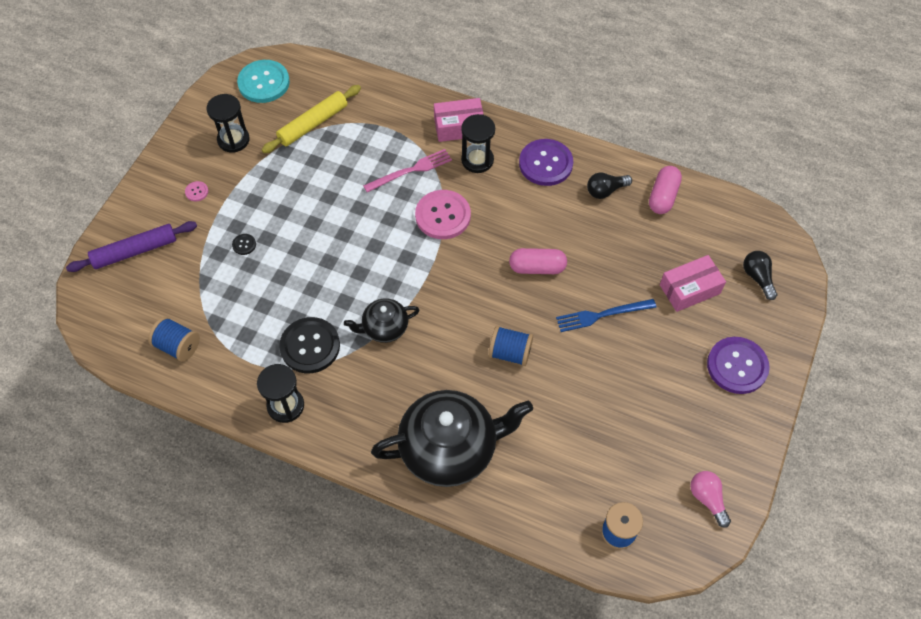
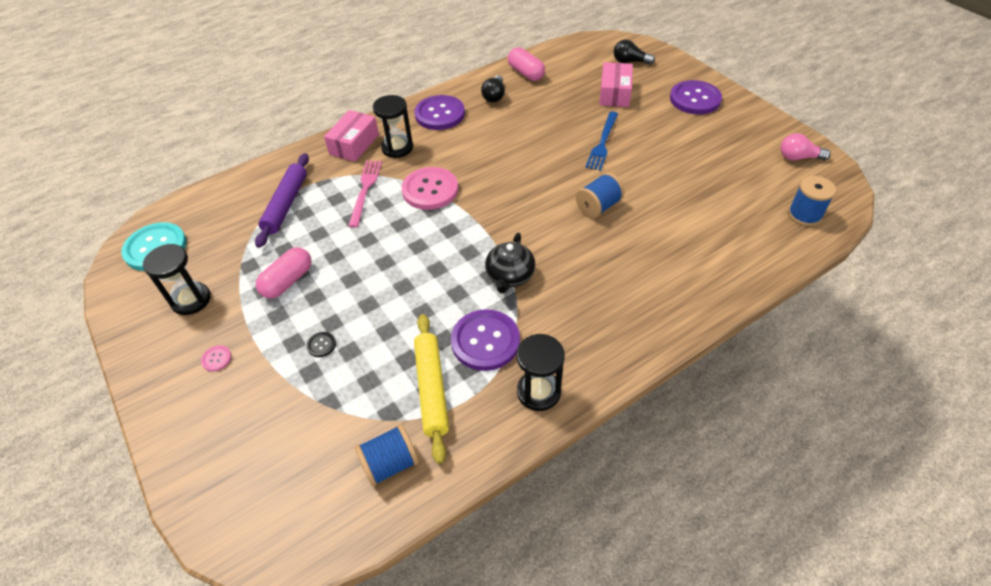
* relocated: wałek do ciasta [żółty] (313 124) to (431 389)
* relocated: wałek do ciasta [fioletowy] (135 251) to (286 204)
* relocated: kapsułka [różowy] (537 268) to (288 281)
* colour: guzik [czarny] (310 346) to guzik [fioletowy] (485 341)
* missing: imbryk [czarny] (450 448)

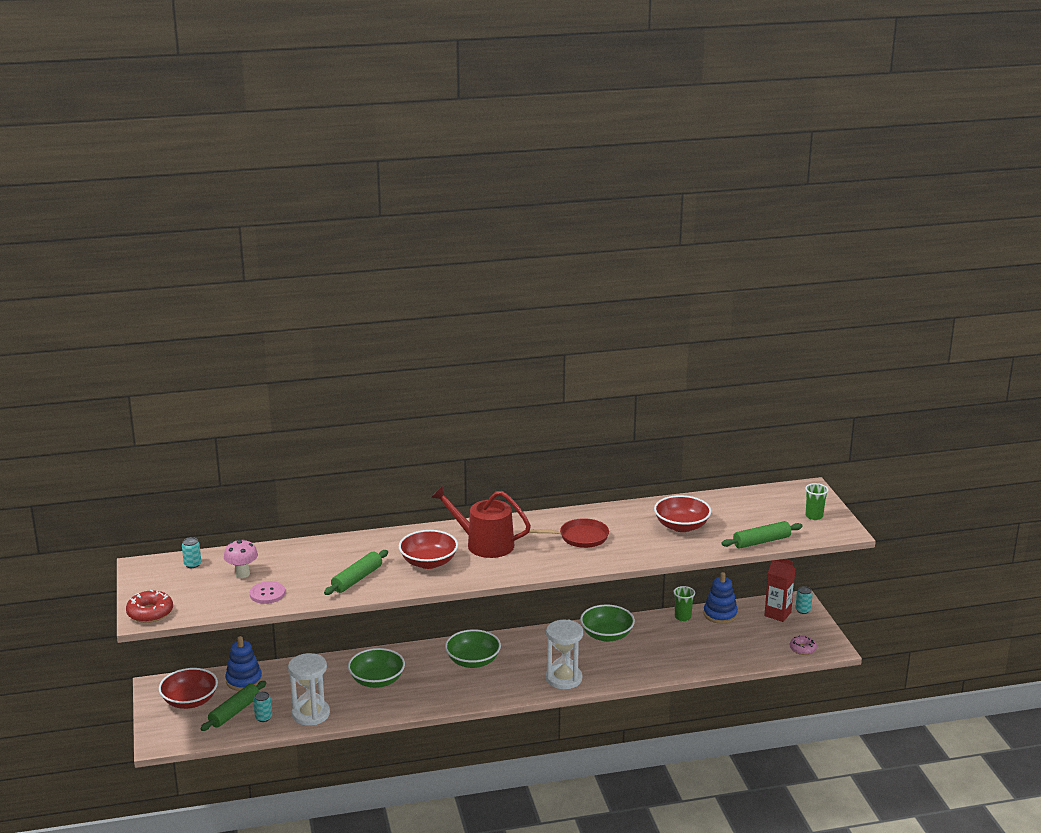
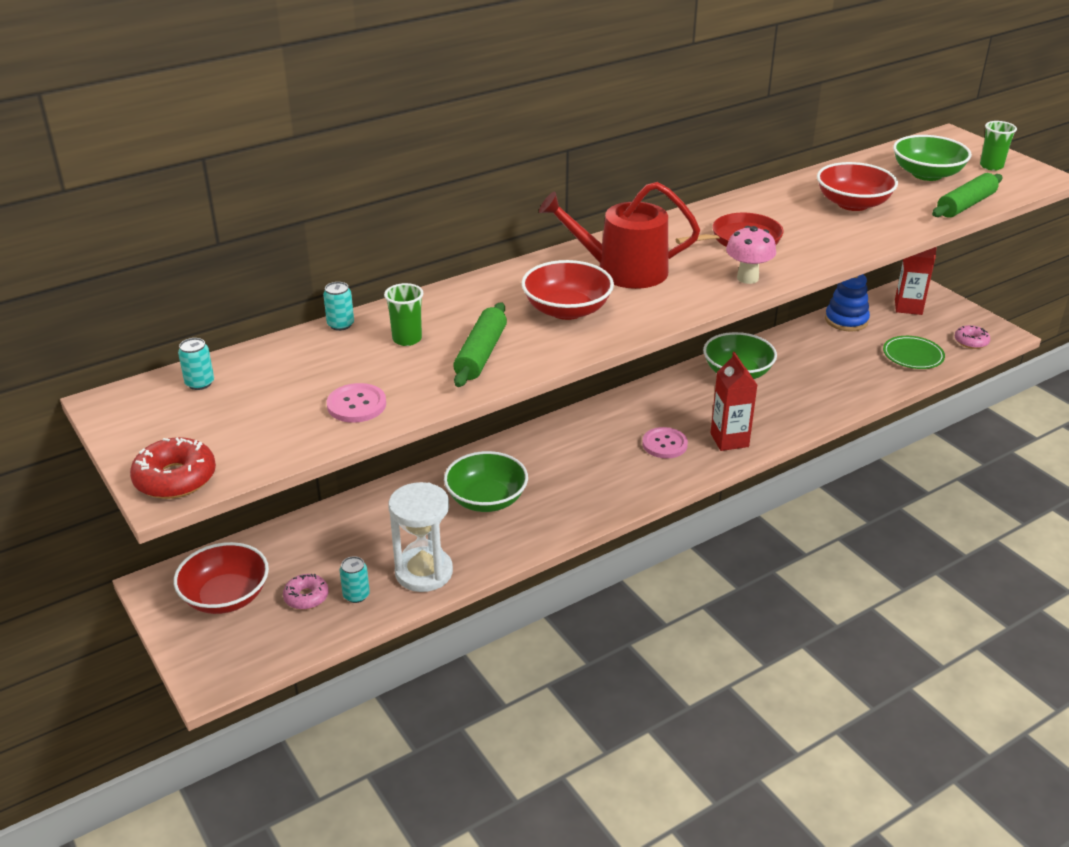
* relocated: grzyb [różowy] (242 574) to (747 278)
* relocated: szklanka [zielony] (682 617) to (407 339)
* relocated: puszka [turkusowy] (803 610) to (340 325)
* exchanged: klepsydra [biały] (564 679) to karton mleka [czerwony] (729 440)
* relocated: miska [zielony] (473 661) to (927 174)
* missing: zabawka nakładanka [niebieski] (244 680)
* exchanged: wałek do ciasta [zielony] (234 712) to donut [różowy] (306 597)
* appeared: talerz [zielony] (912 356)
* appeared: guzik [różowy] (664 444)

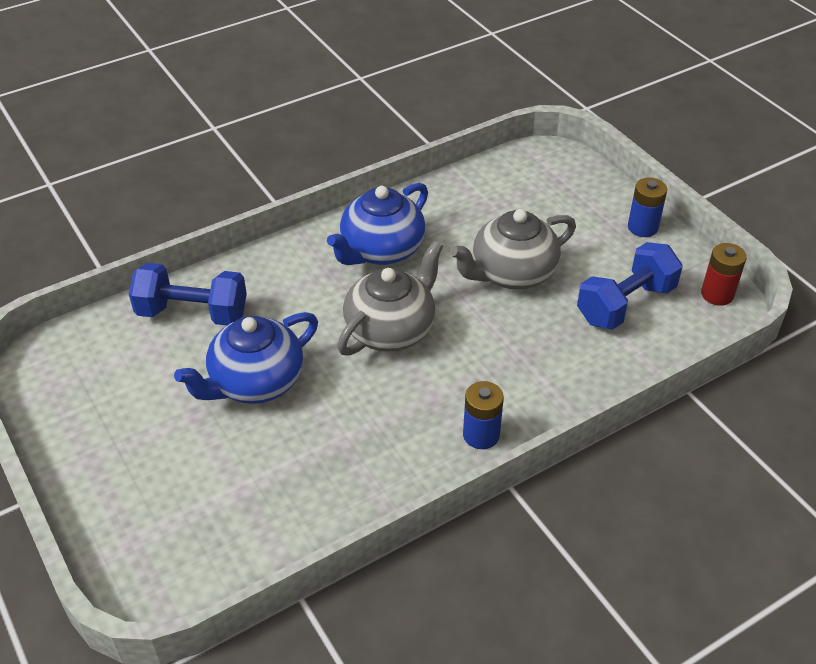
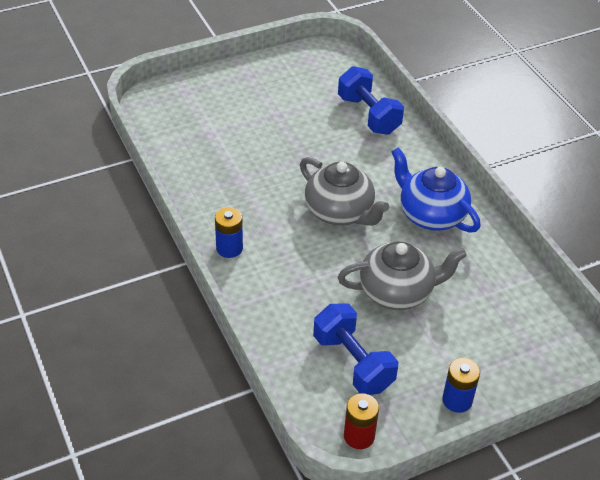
* spun: imbryk [szary] (512 273) = (397 292) 105 degrees clockwise
* spun: hantel [niebieski] (192 313) = (368 115) 45 degrees counterclockwise
* missing: imbryk [niebieski] (255 382)

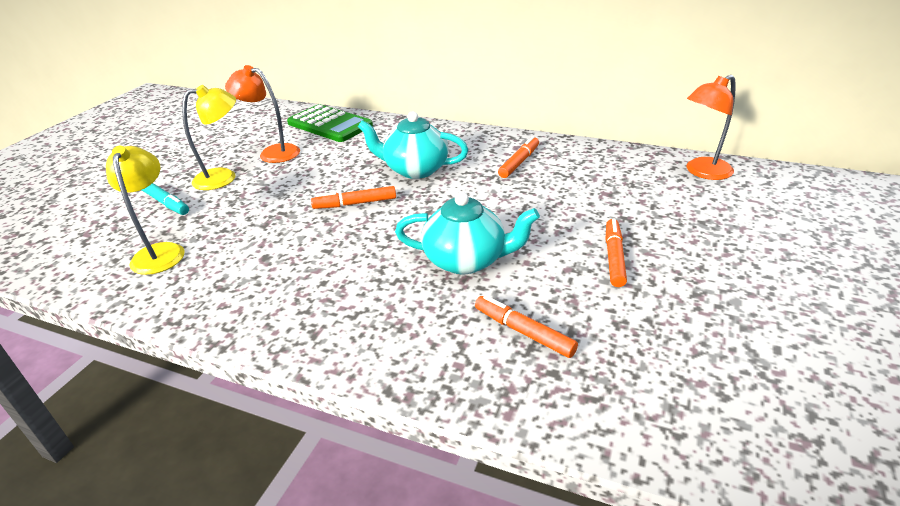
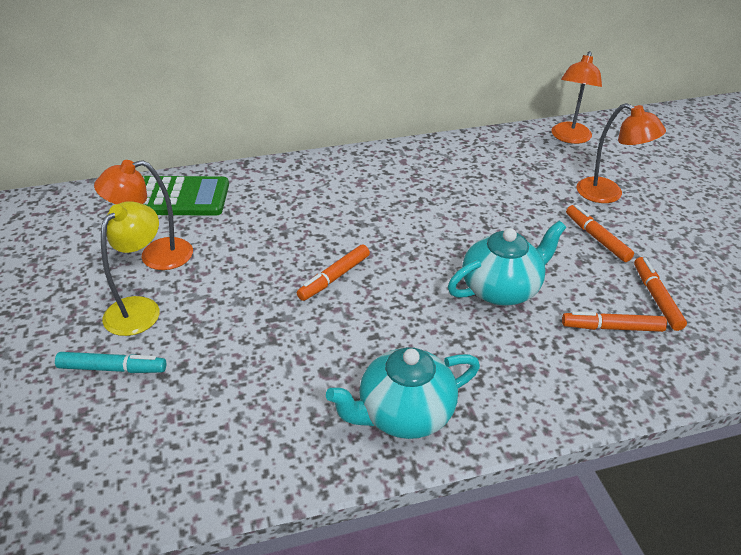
* relocated: imbryk [turkusowy] (415 169) to (404 414)
* relocated: flamaster [pomarańczowy] (519 162) to (656 298)
* missing: lampka [żółty] (160 252)
* appeared: lampka [pomarańczowy] (608 194)

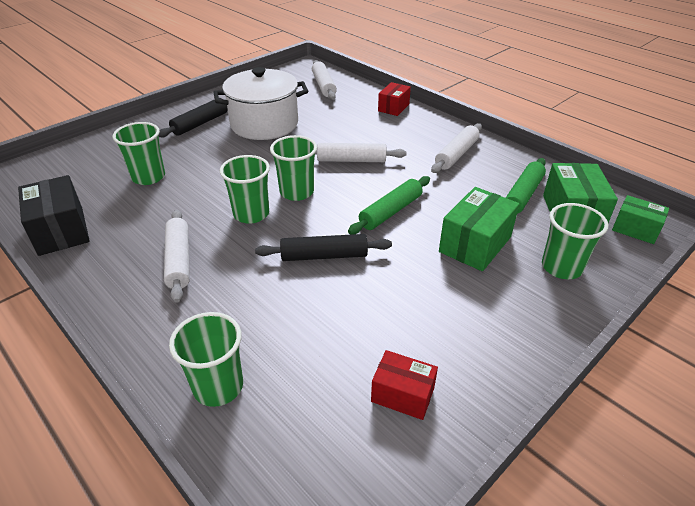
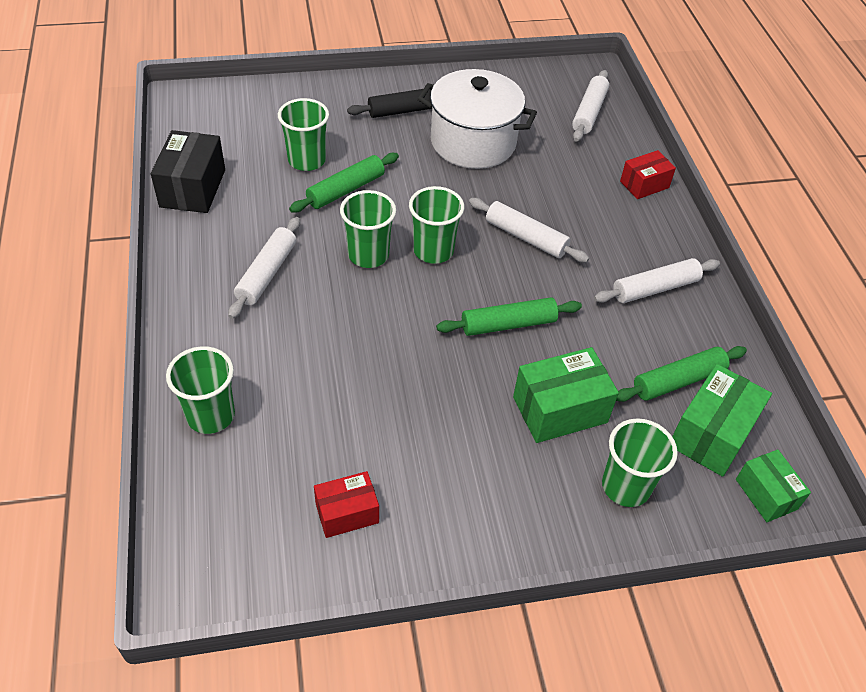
* missing: wałek do ciasta [czarny] (324 256)
* spun: pudełko [czerwony] (402 395) = (347 513) 75 degrees counterclockwise
* appeared: wałek do ciasta [zielony] (346 190)

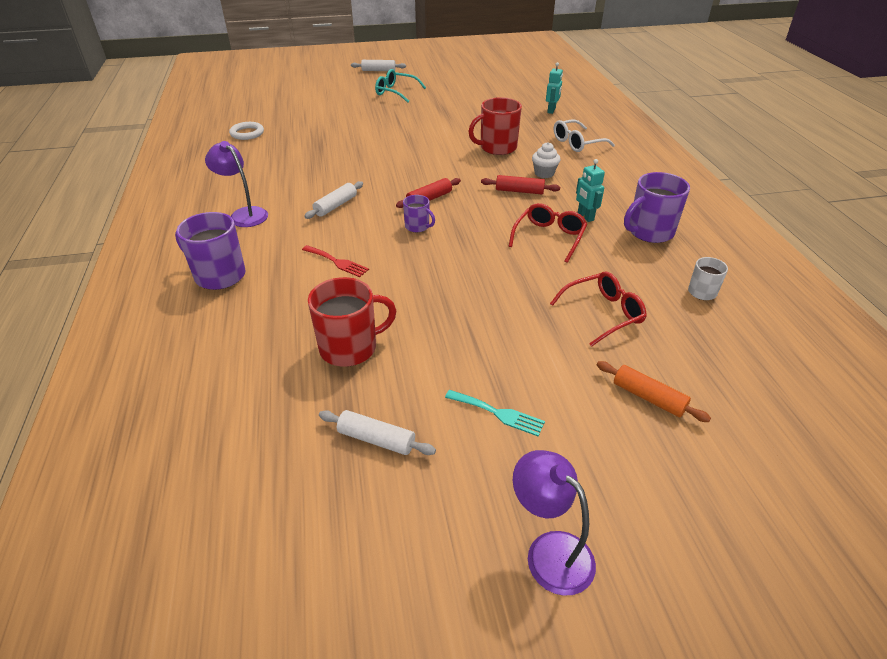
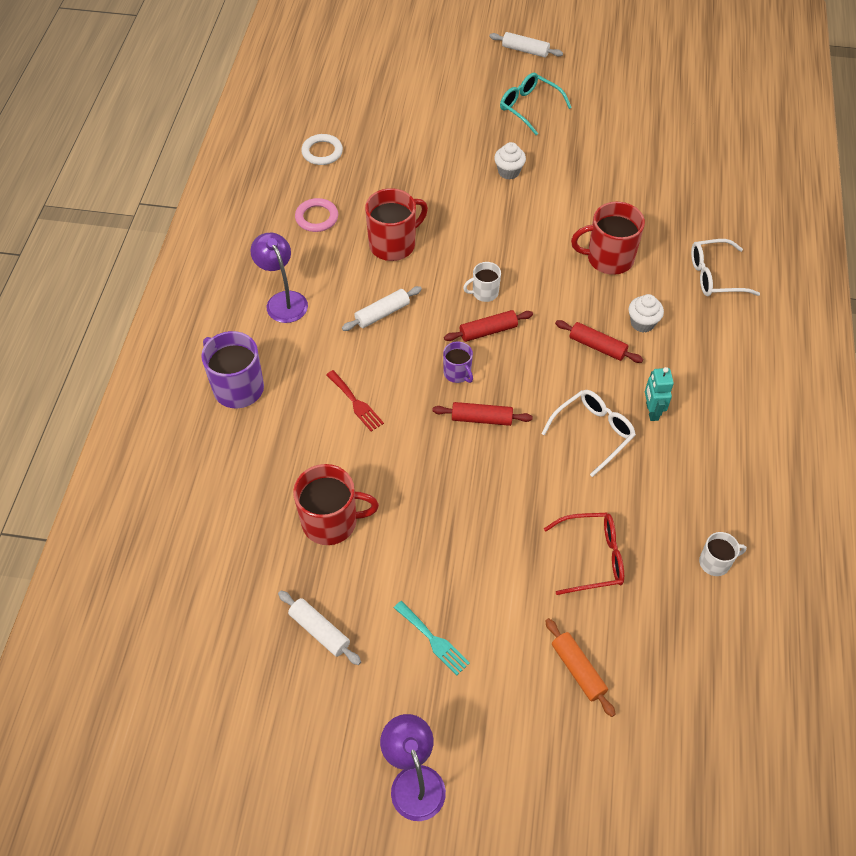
* missing: robot [turkusowy] (551 110)
* missing: kubek [fioletowy] (649 232)
* colour: okulary [czerwony] (549 237) to okulary [biały] (593 432)
* appeared: muffinka [biały] (508 172)
* appeared: kubek [czerwony] (393 244)
* appeared: pierścień [różowy] (317 217)
* appeared: kubek [biały] (484 293)
* appeared: wałek do ciasta [czerwony] (481 419)

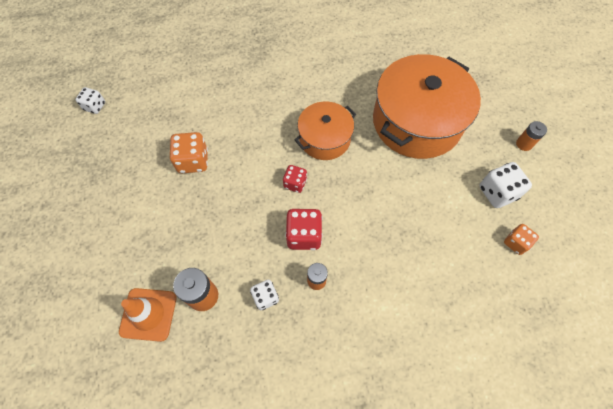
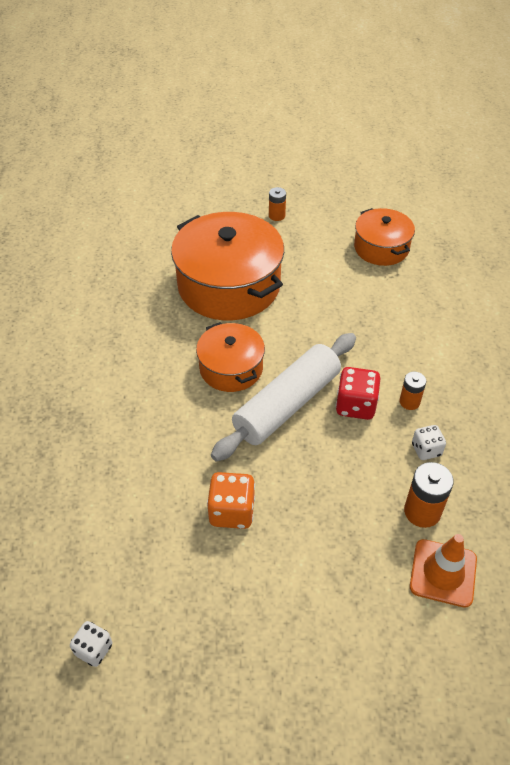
* missing: kostka do gry [biały] (497 192)
* exchanged: kostka do gry [czerwony] (295 183) to wałek do ciasta [biały] (287 405)
* exchanged: kostka do gry [pomarańczowy] (515 243) to garnek [pomarańczowy] (381 248)

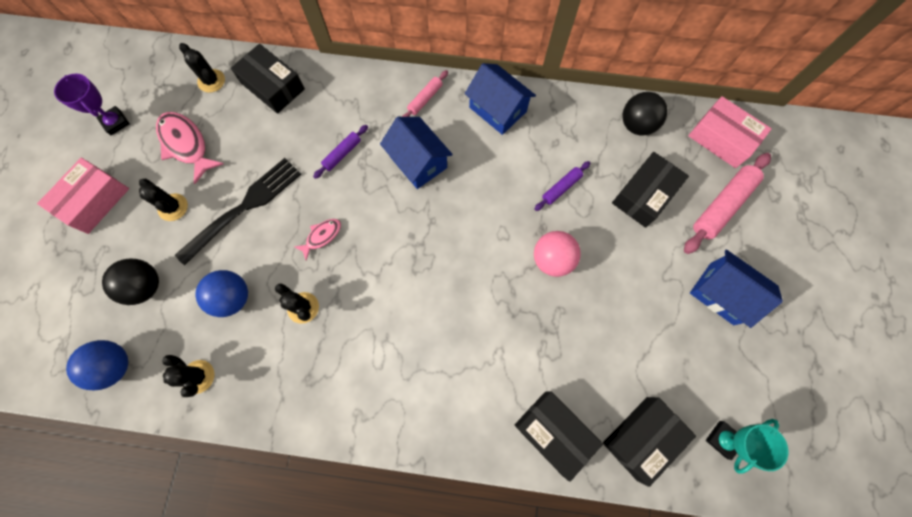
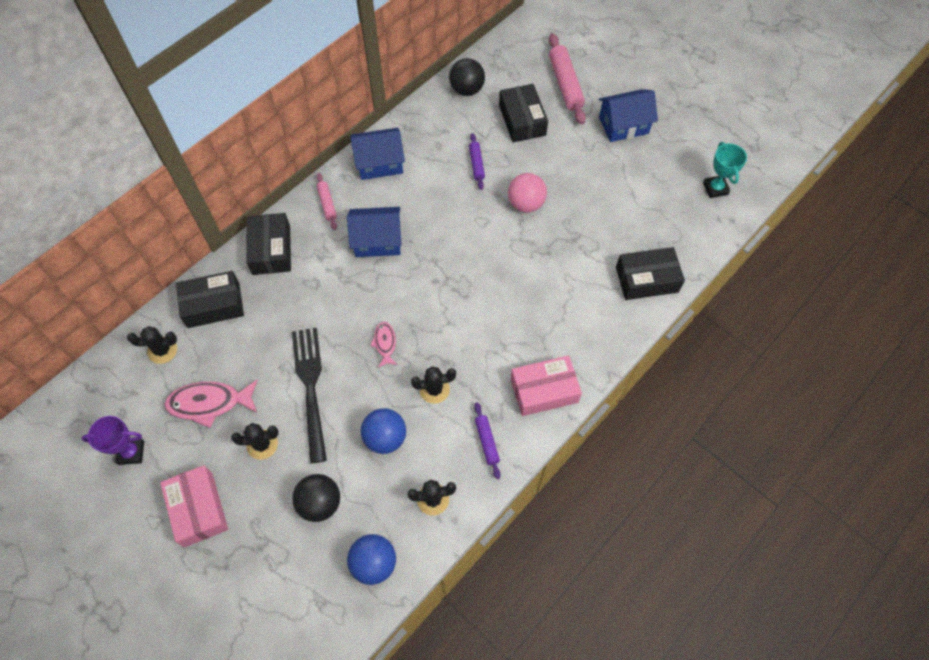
* relocated: pudełko [różowy] (721 139) to (544 390)
* relocated: wałek do ciasta [fioletowy] (342 154) to (487 442)
* relocated: pudełko [czarny] (642 438) to (271 250)

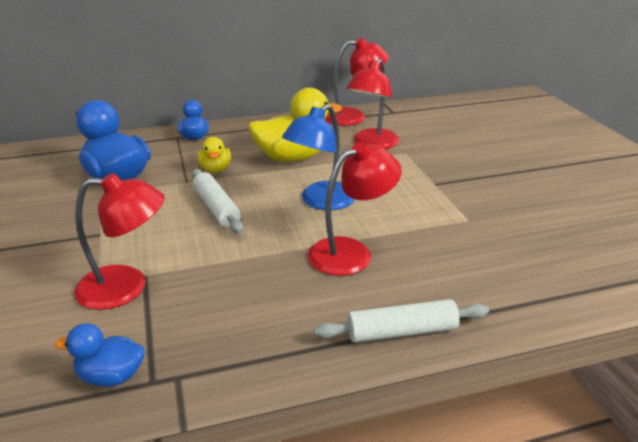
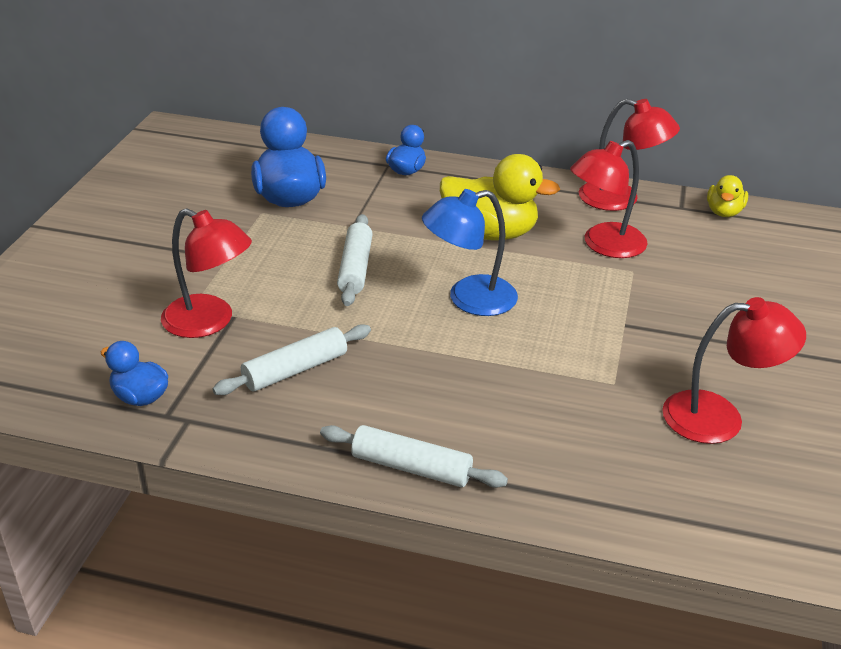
* relocated: kaczka [żółty] (215 169) to (724 212)
* relocated: lampka [czerwony] (351 252) to (719 417)
* appeared: wałek do ciasta [biały] (295 370)

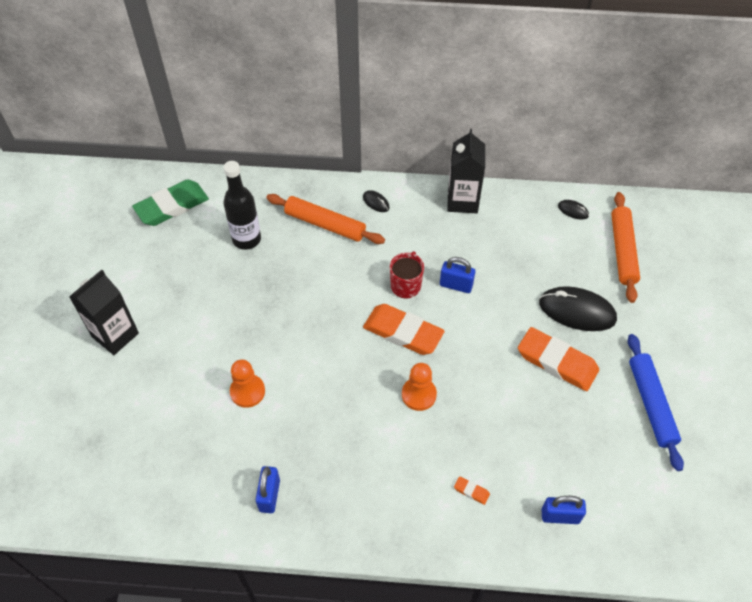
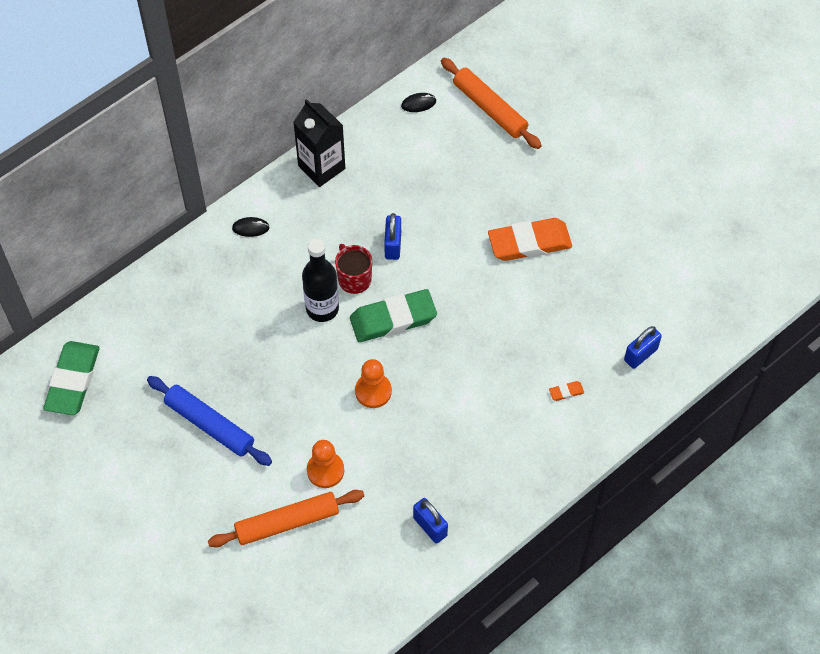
* relocated: butelka [czarny] (246 239) to (322 308)
* relocated: wałek do ciasta [pomarańczowy] (325 224) to (287 522)
* spun: kłódka [niebieski] (456 285) = (393 245) 60 degrees counterclockwise
* missing: karton mleka [czarny] (115 335)
* missing: myszka [czarny] (577 311)
* colour: gumka do mazania [pomarańczowy] (403 332) to gumka do mazania [zielony] (393 319)
* relocated: wałek do ciasta [niebieski] (651 404) to (209 425)
* relocated: pionek [pomarańczowy] (419 394) to (373 391)

